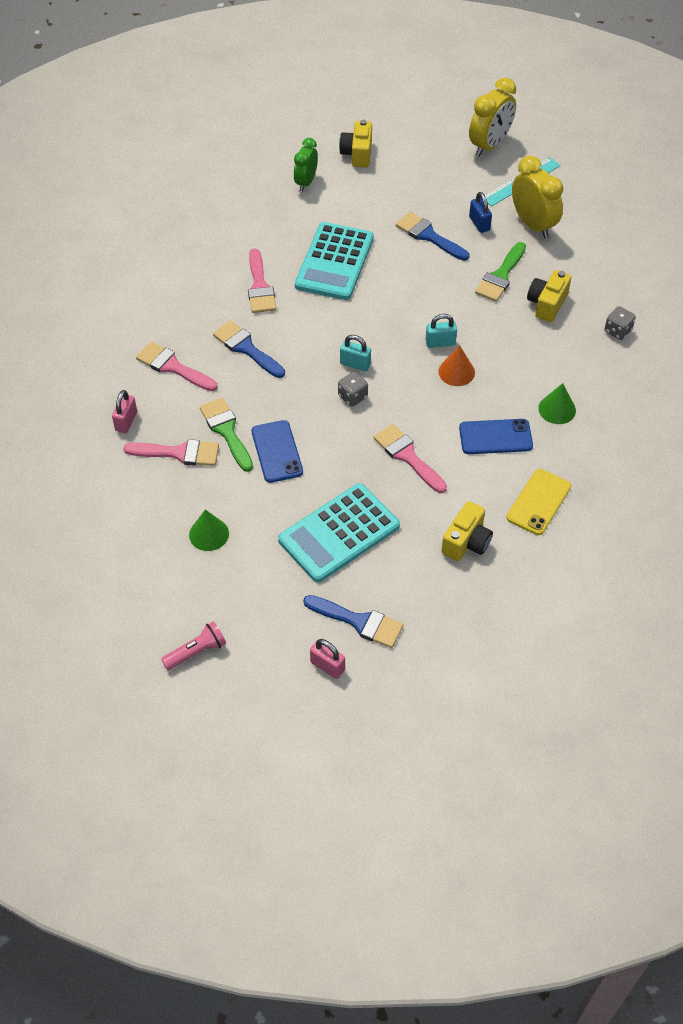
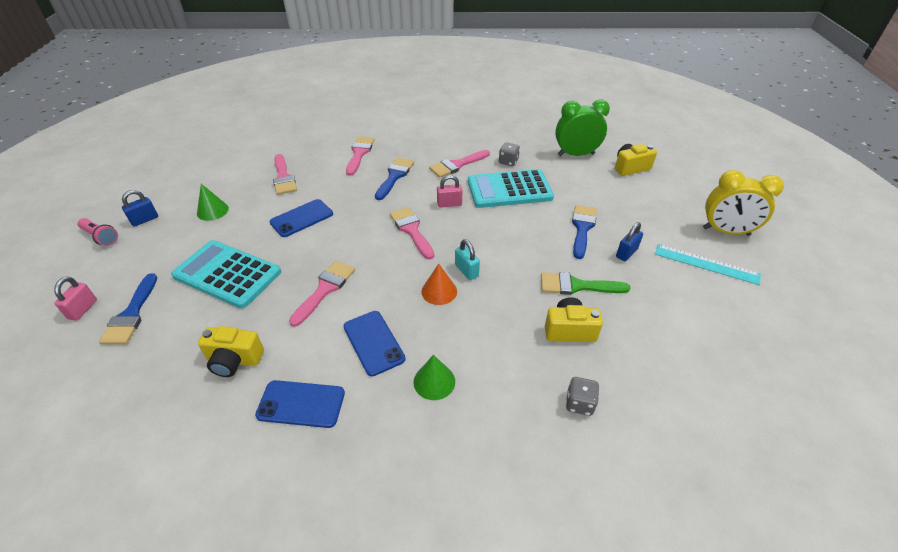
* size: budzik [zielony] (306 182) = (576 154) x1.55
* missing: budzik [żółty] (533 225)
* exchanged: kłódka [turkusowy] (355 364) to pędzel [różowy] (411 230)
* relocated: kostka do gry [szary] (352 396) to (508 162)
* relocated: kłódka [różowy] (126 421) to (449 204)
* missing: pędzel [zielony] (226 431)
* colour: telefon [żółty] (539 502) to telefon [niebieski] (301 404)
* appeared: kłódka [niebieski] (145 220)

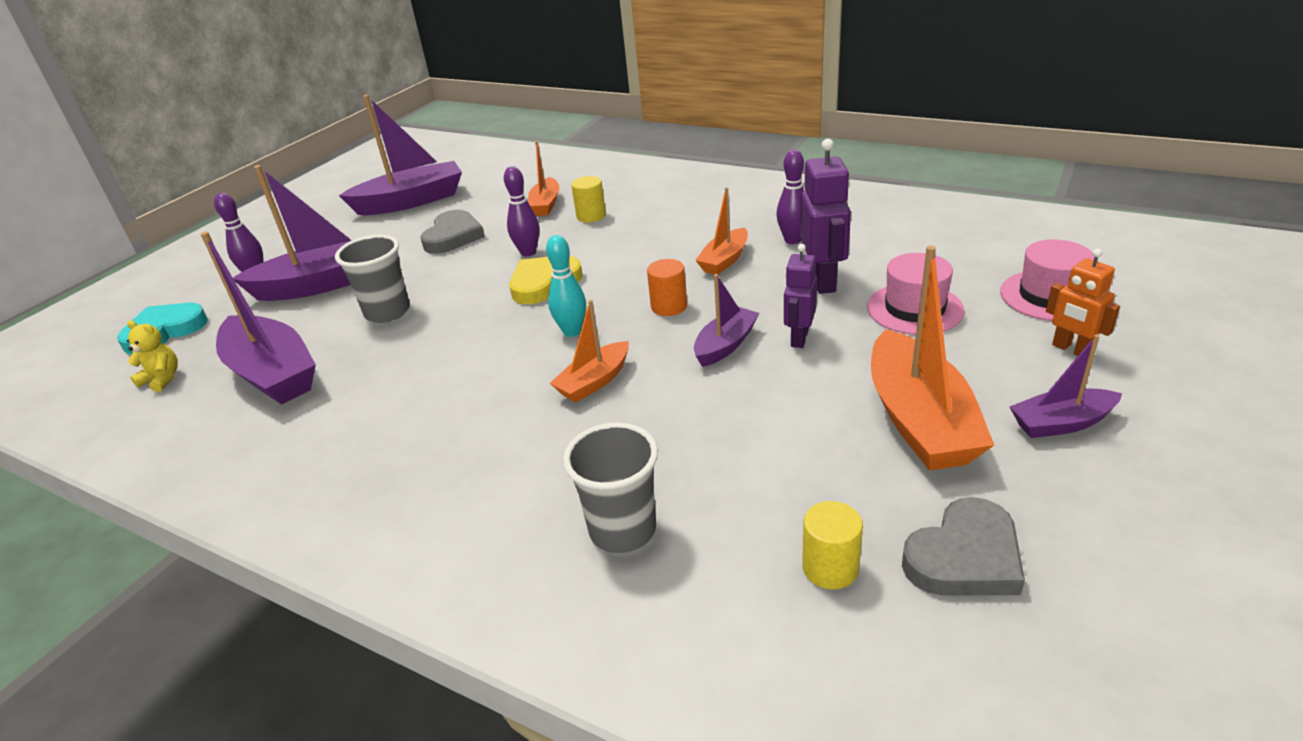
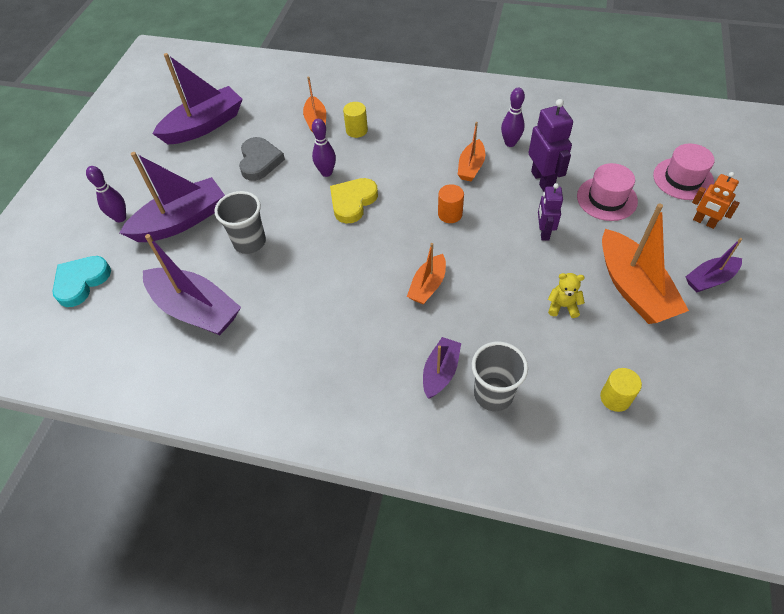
* missing: kręgiel [turkusowy] (572 331)
* relocated: łódka [fioletowy] (725 345) to (440 372)
* relocated: miś [żółty] (162 379) to (563 306)
* missing: serce [szary] (964 557)

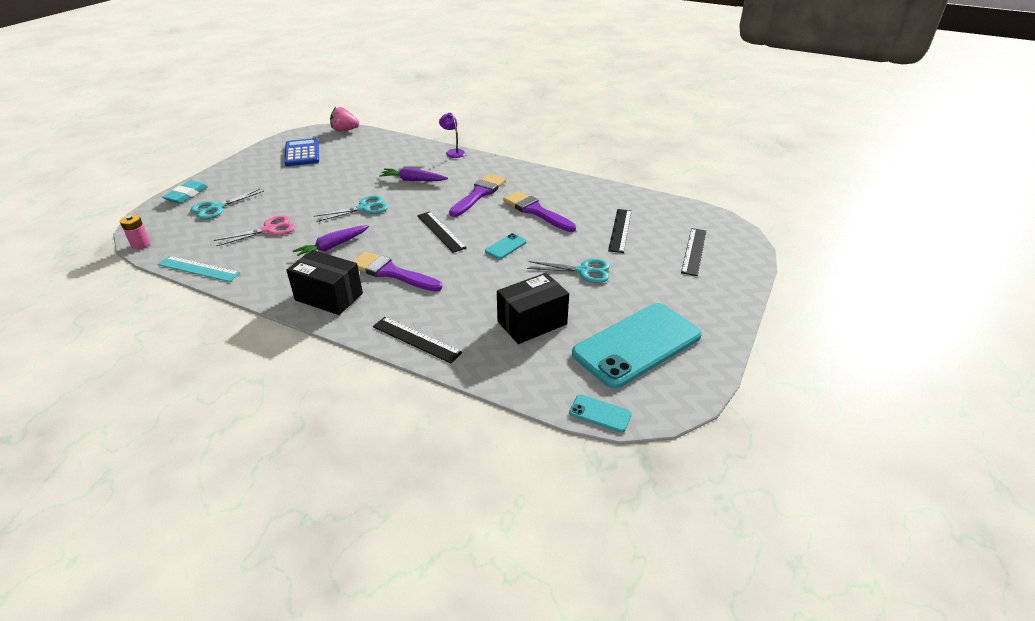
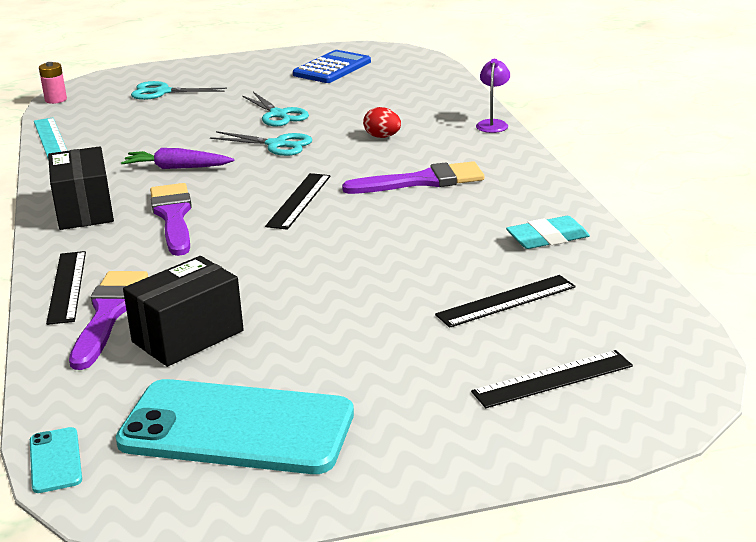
* missing: truskawka [różowy] (344 130)
* exchanged: marchewka [fioletowy] (413 180) to jajko [czerwony] (382 137)
* relocated: gumka do mazania [turkusowy] (187 195) to (547 238)
* relocated: pędzel [fioletowy] (536 211) to (109 314)
* missing: nożyczki [różowy] (269 230)
* missing: telefon [turkusowy] (506 247)
* relocated: nożyczki [turkusowy] (583 271) to (278 115)
* spun: pudełko [czarny] (532 323) = (188 336) 60 degrees counterclockwise

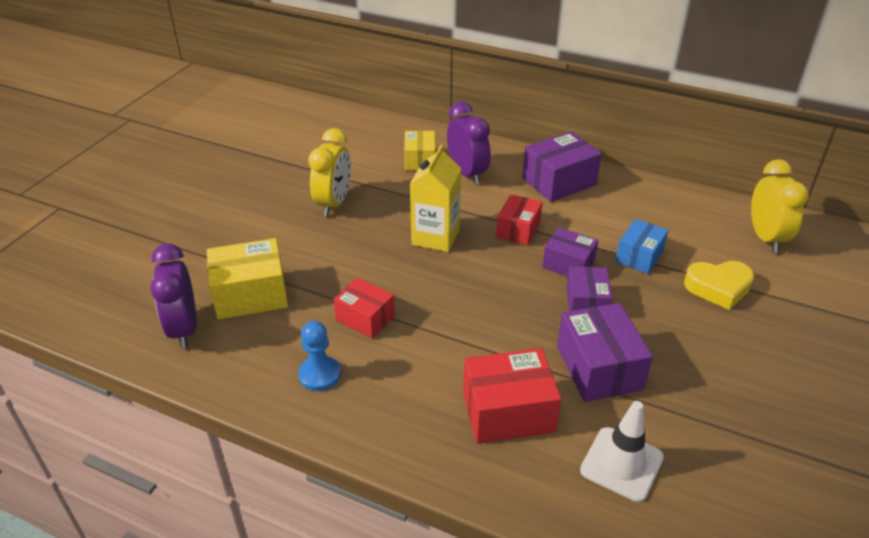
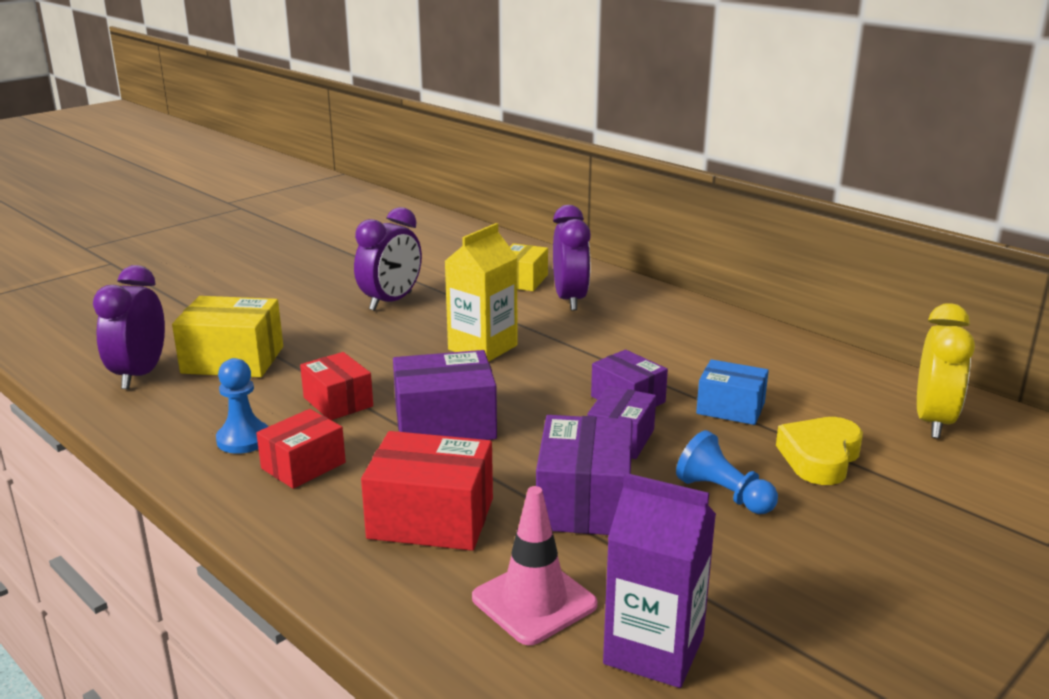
* colour: budzik [żółty] (334 203) to budzik [fioletowy] (391 301)
* relocated: pudełko [fioletowy] (559 182) to (445 424)
* relocated: pudełko [czerwony] (518 230) to (303 465)
* spun: pudełko [niebieski] (639 256) = (730 408) 60 degrees clockwise
* spun: serce [żółty] (718 288) = (820 458) 105 degrees clockwise
* colour: pachołek [biały] (621 464) to pachołek [różowy] (534 601)
* appeared: pionek [niebieski] (723 494)
* appeared: karton mleka [fioletowy] (653 650)

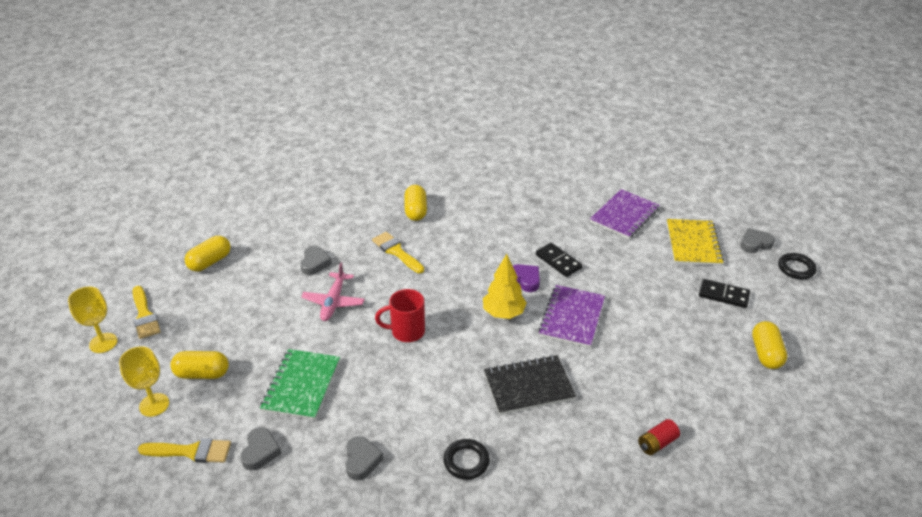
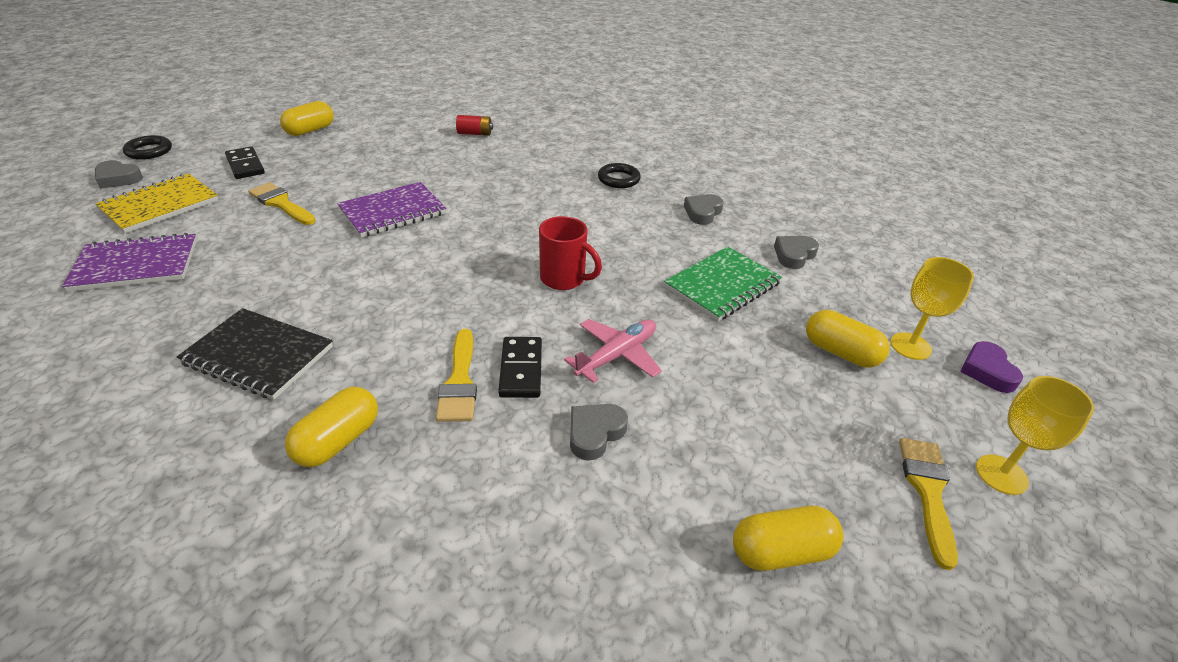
* relocated: kostka domina [czarny] (558 261) to (521 369)
* missing: drzewko [żółty] (503 313)
* relocated: serce [fioletowy] (525 280) to (987 371)
* relocated: zeszyt [czarny] (528 386) to (258 356)
* relocated: pędzel [żółty] (191 451) to (281 203)

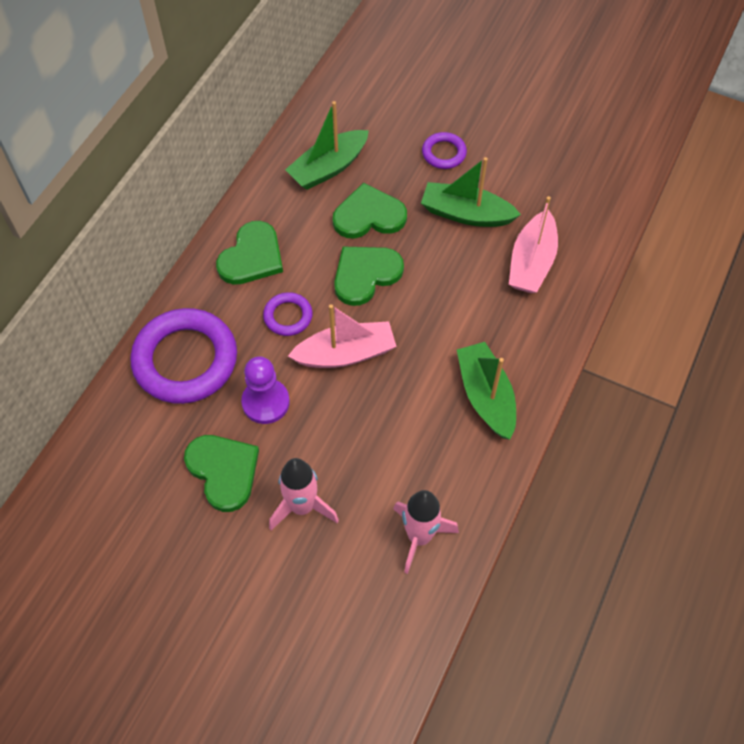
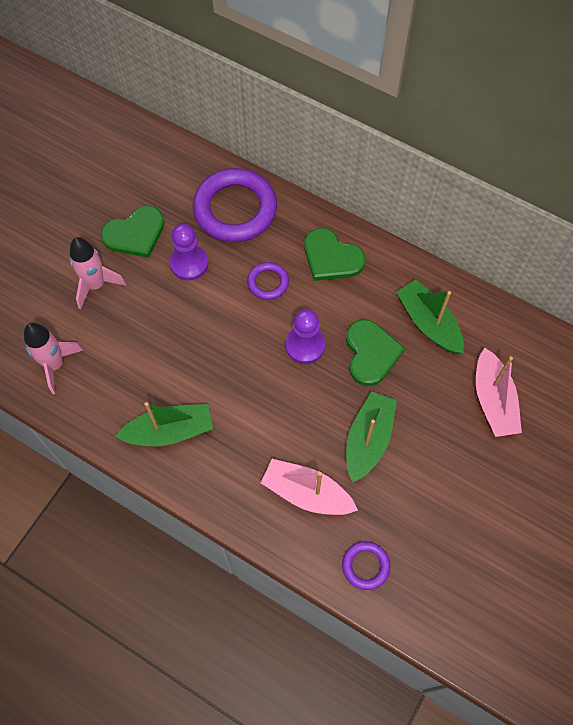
* relocated: pierścień [fioletowy] (444 153) to (365 566)
* exchanged: serce [zielony] (365 275) to pionek [fioletowy] (305 345)
* relocated: łódka [różowy] (345 354) to (493 400)

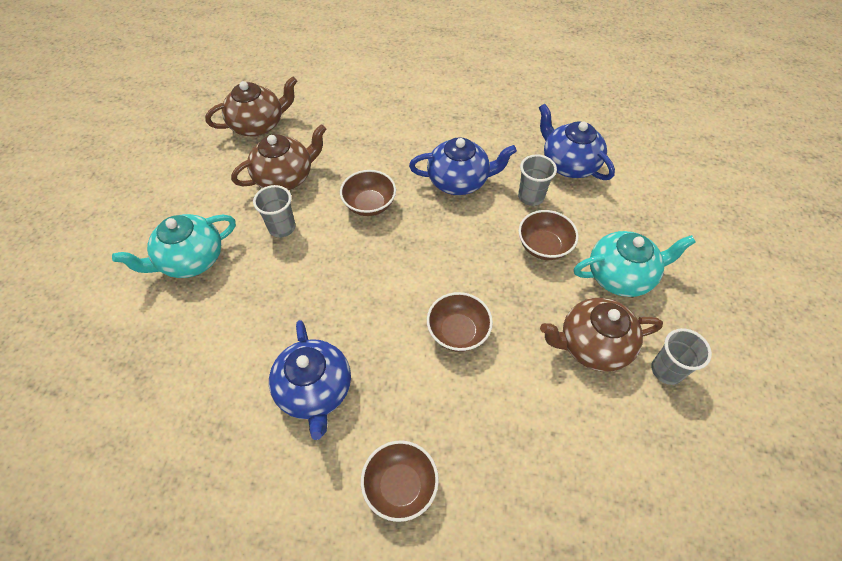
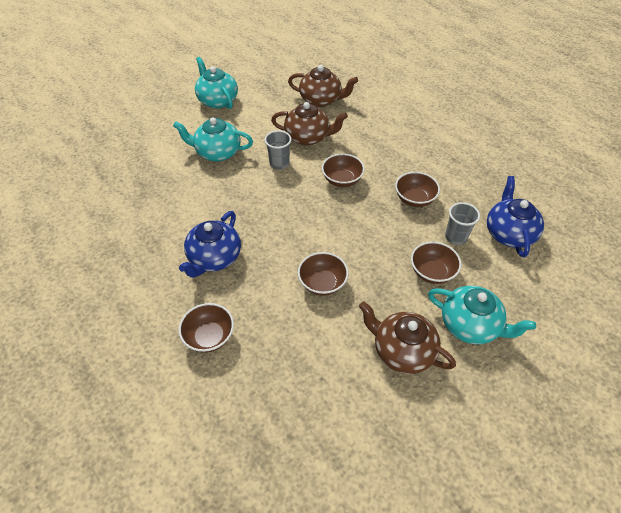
* exchanged: imbryk [niebieski] (459 181) to miska [brązowy] (414 199)
* missing: szklanka [szary] (666 370)
* appeared: imbryk [turkusowy] (217 100)

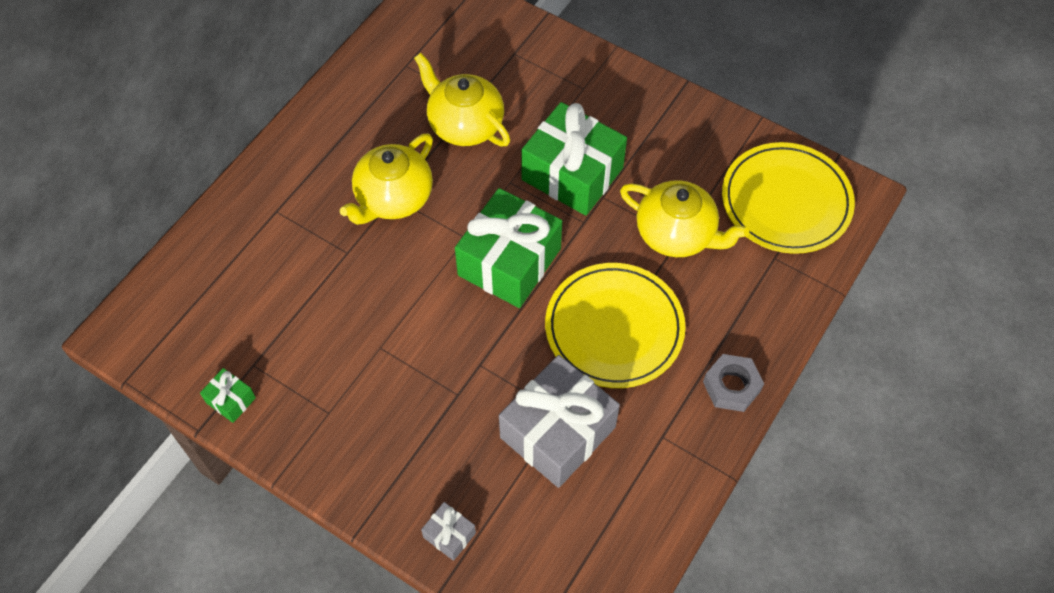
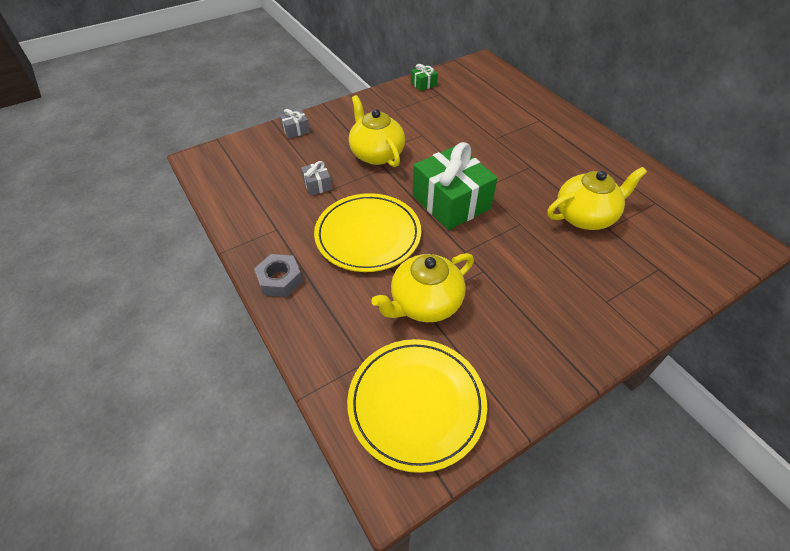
* missing: prezent [zielony] (572 174)
* relocated: imbryk [żółty] (393 198) to (376 154)
* size: prezent [szary] (558 432) = (317 185) x0.43

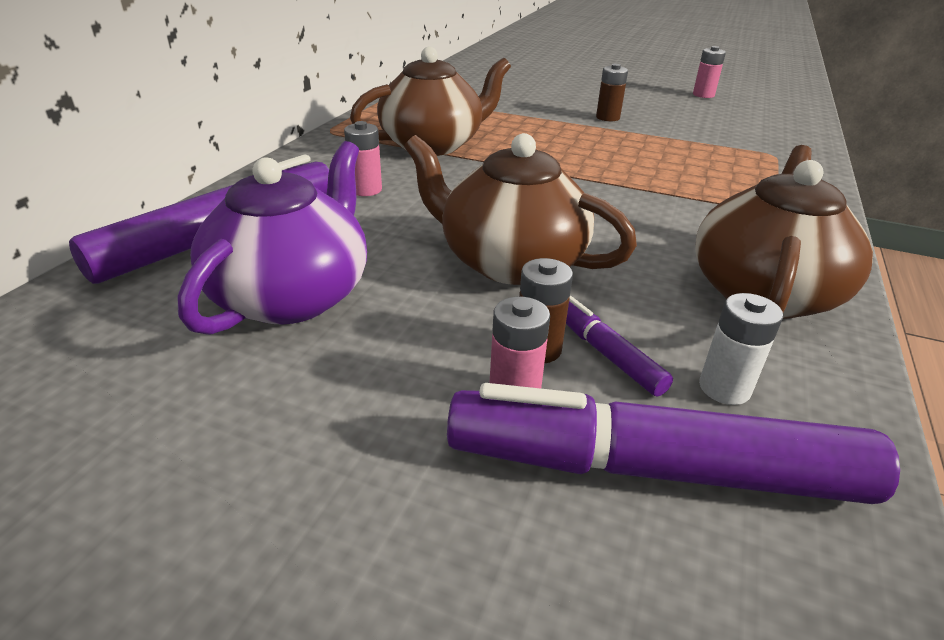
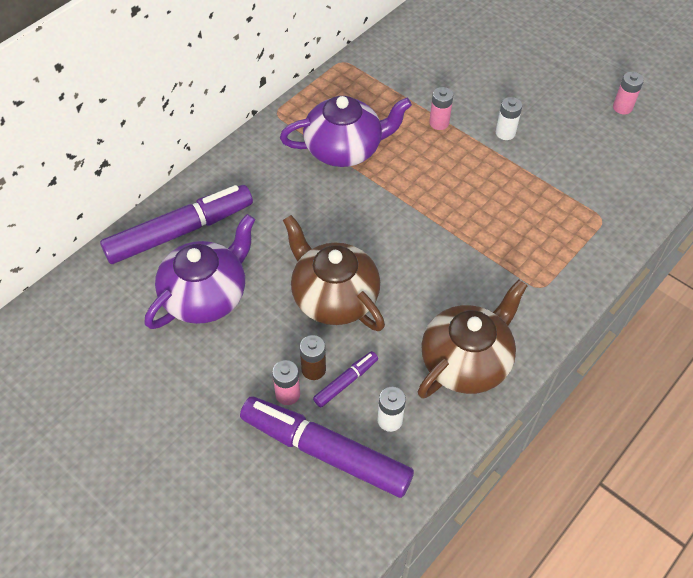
* colour: imbryk [brązowy] (433 144) to imbryk [fioletowy] (345 149)
* colour: bateria [brązowy] (607 117) to bateria [biały] (505 133)
* relocated: bateria [różowy] (366 190) to (439 123)
* spun: flamaster [fioletowy] (606 353) = (346 382) 60 degrees clockwise

